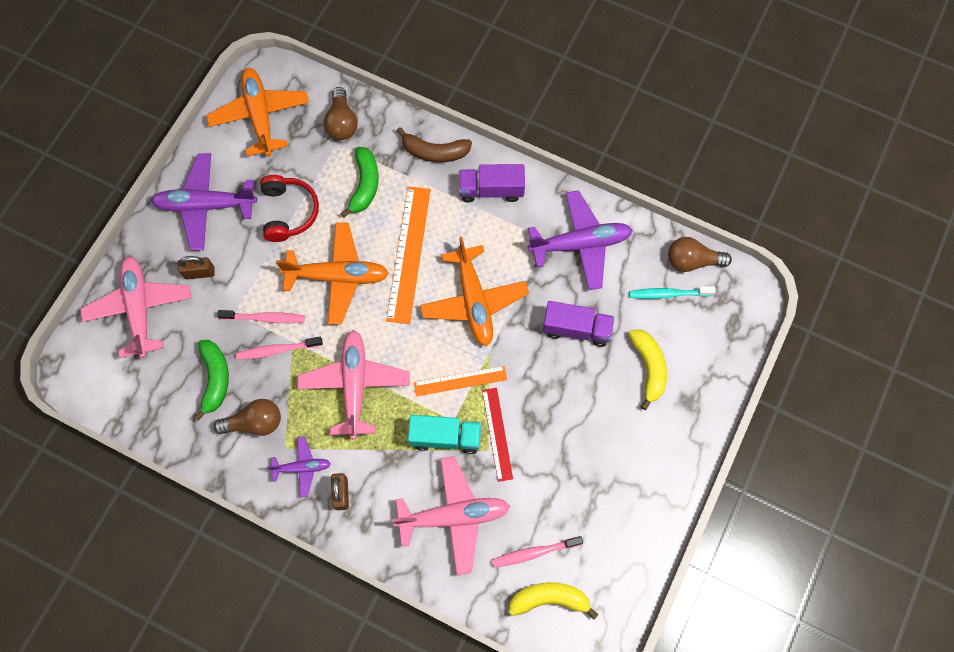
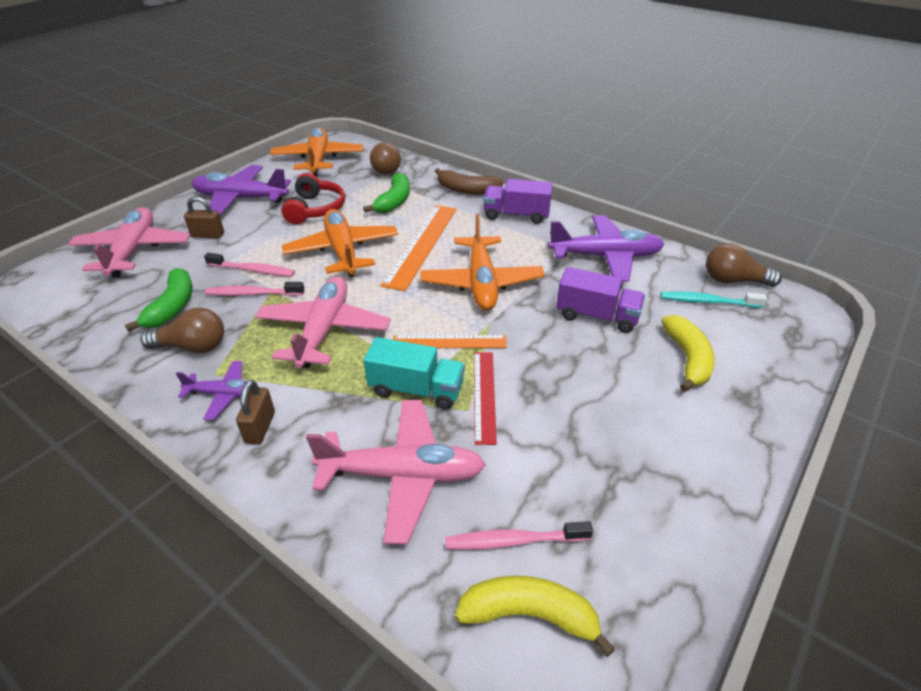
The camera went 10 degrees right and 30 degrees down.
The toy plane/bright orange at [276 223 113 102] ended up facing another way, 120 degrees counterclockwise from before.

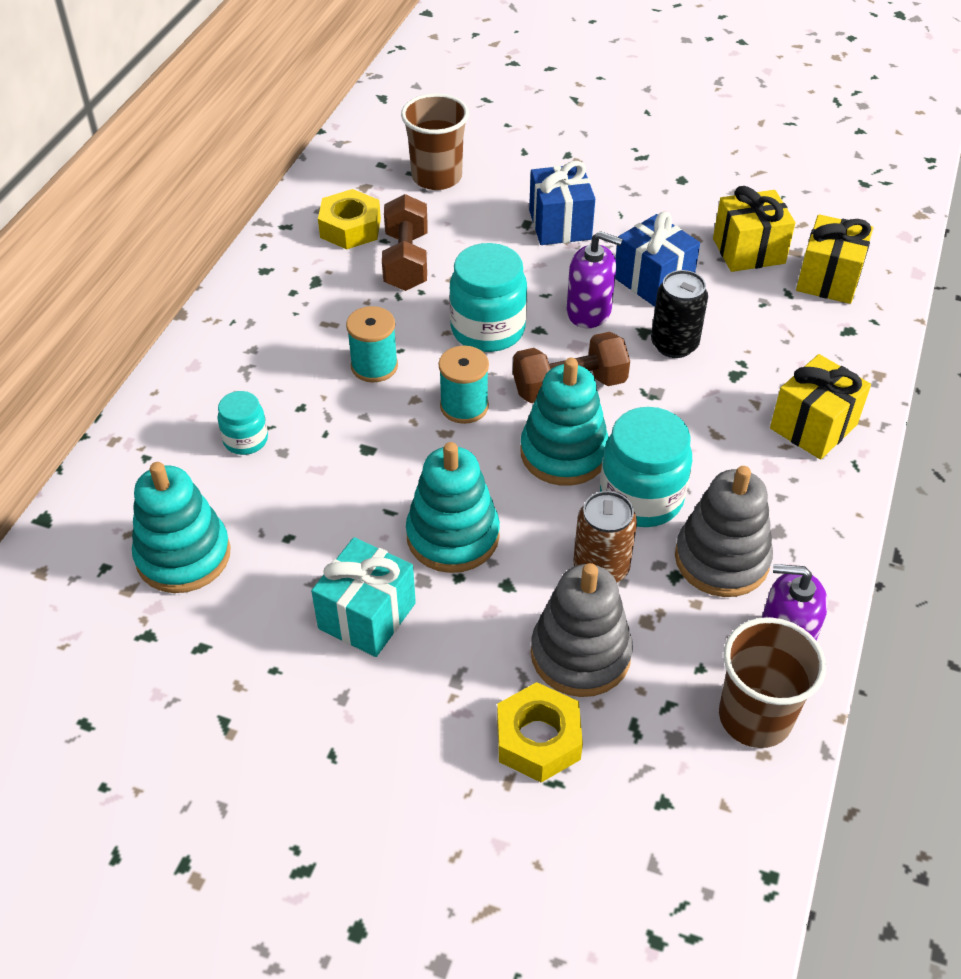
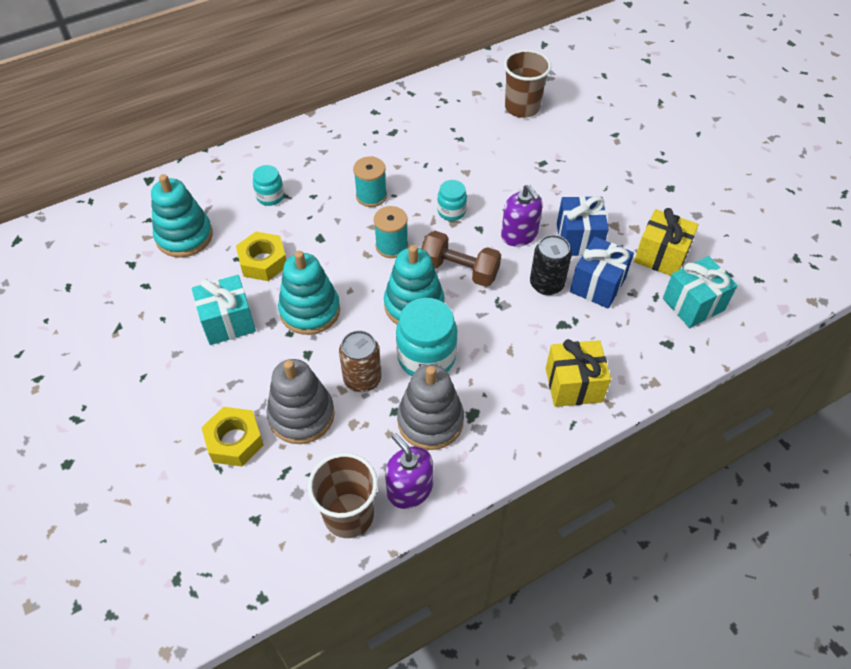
The camera went 40 degrees right and 5 degrees up.
The gift/cobalt ended up elsewhere, having gone from [529 161 66 84] to [570 237 64 72].
The hex nut/yellow ended up elsewhere, having gone from [318 189 63 60] to [236 232 50 49].
The second view lost the dumbbell/dark brown at [382 194 46 97].
What was the gift/yellow at [796 214 77 90] turned into the gift/teal at [663 256 75 72].
The size of the preserve jar/teal at [449 243 78 109] changed by a factor of 0.56.

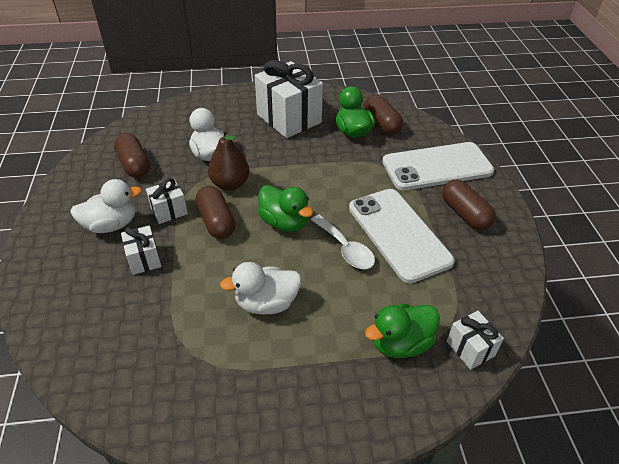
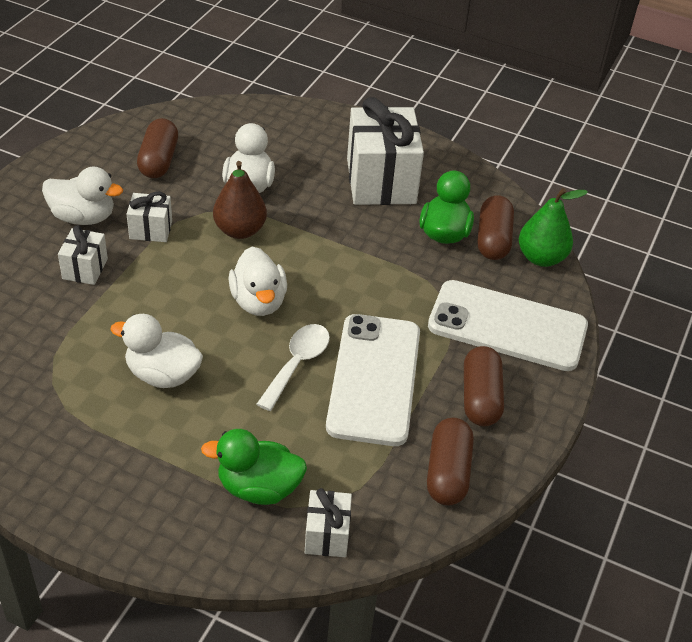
The camera went 30 degrees right and 0 degrees up.
What was the toy duck/emerald at [258 185 55 47] turned into the toy duck/snow-white at [228 246 59 70].
The pill shape/dark brown ended up elsewhere, having gone from [195 186 40 53] to [427 417 47 89].
The teaspoon/snow-white at [311 214 64 55] ended up facing another way, 150 degrees counterclockwise from before.
The second view gained the pear/emerald at [519 188 69 79].

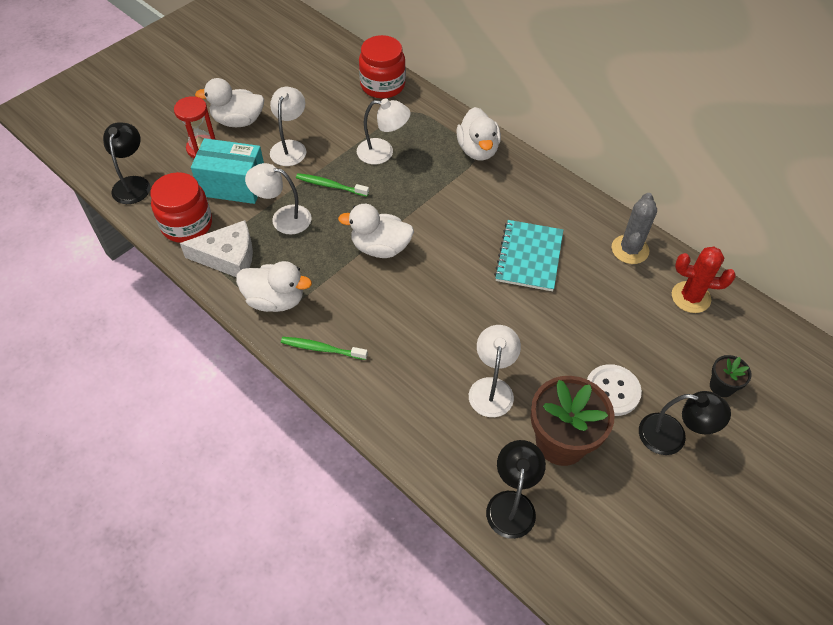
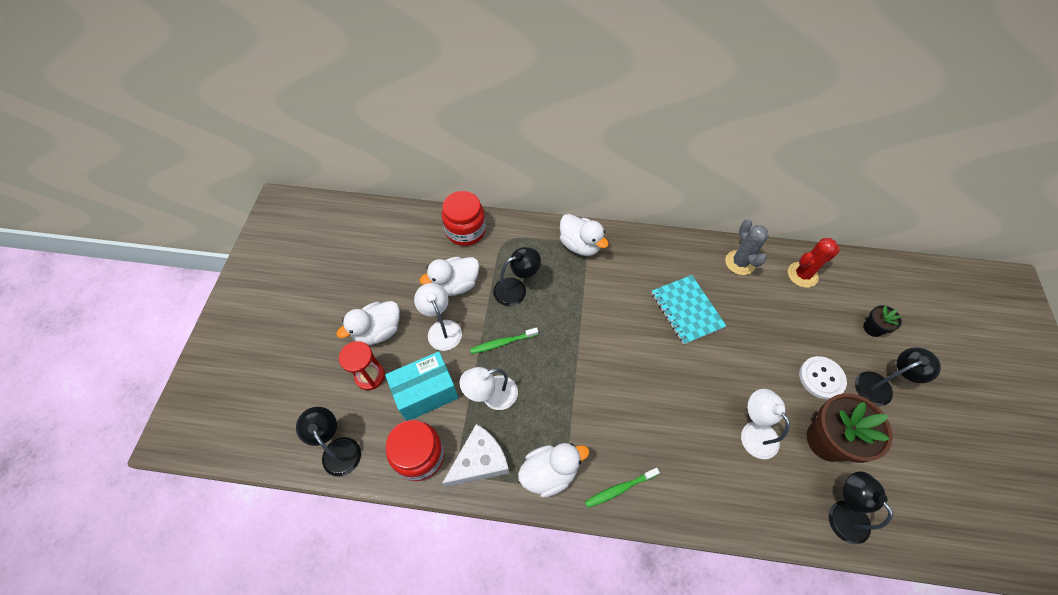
The camera went 35 degrees left and 5 degrees up.
What was the desk lamp/snow-white at [357 98 54 66] turned into the desk lamp/ebony at [493 247 48 59].
The toy duck/snow-white ended up elsewhere, having gone from [338 204 76 54] to [420 257 60 39].

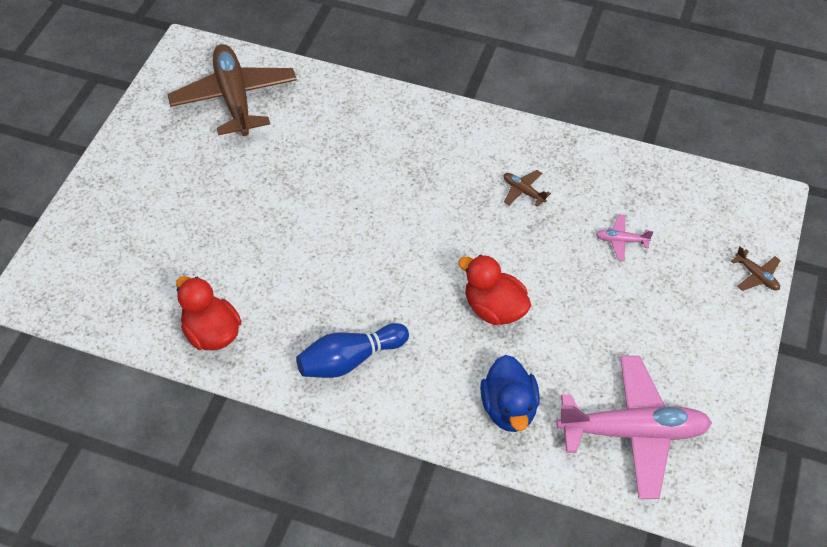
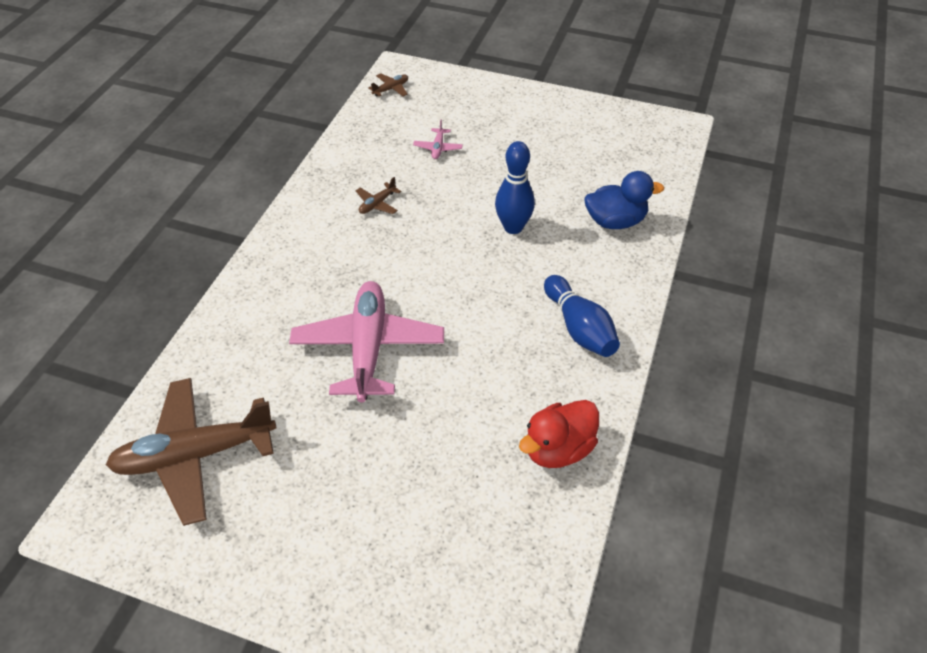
The camera went 90 degrees left and 5 degrees down.
The toy plane/dark brown ended up elsewhere, having gone from [731 246 50 45] to [368 73 40 24].
Where the toy duck/crimson stood at [458 255 73 70], the skittle/cobalt came to stand at [495 141 40 93].
The toy plane/pink ended up elsewhere, having gone from [557 356 155 143] to [289 281 155 122].

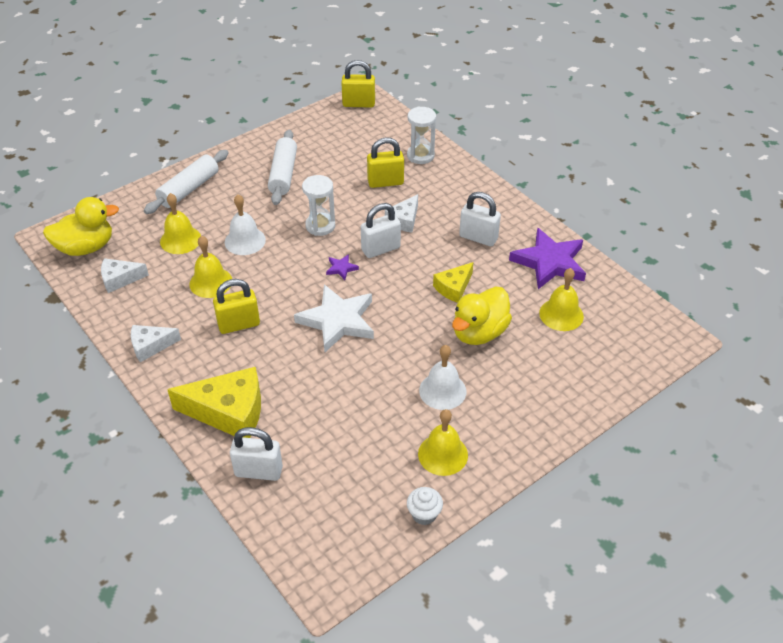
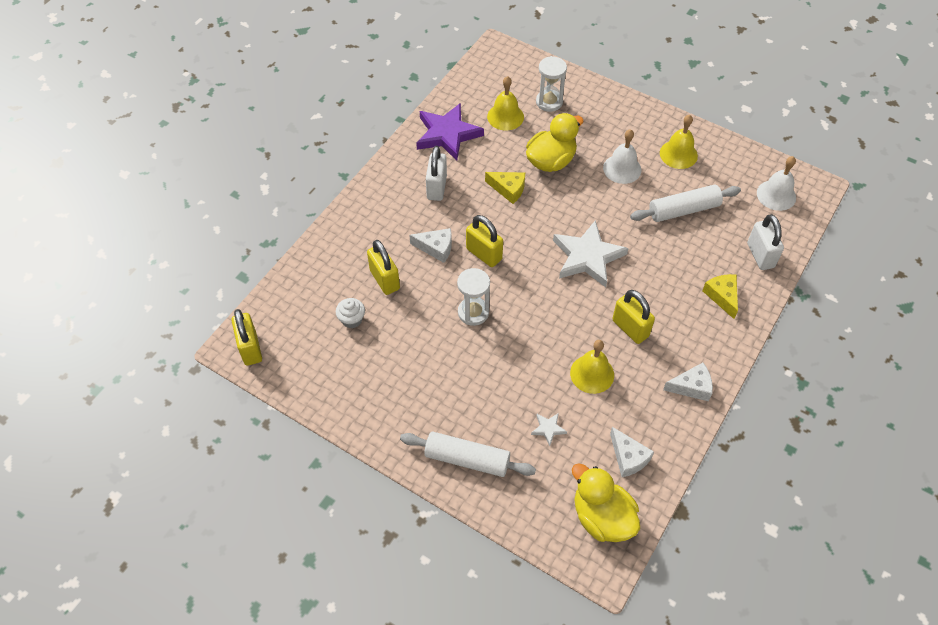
The camera went 110 degrees left and 10 degrees up.
The sandglass/snow-white ended up elsewhere, having gone from [407 106 29 58] to [536 56 31 56].
The pastry roller/snow-white ended up elsewhere, having gone from [268 130 29 75] to [630 185 111 37].
Where the school bell/yellow stood at [160 193 41 61], the star/snow-white came to stand at [531 413 36 33].
The school bell/snow-white ended up elsewhere, having gone from [225 194 41 61] to [757 156 39 55].
What was the padlock/snow-white at [361 203 40 55] turned into the padlock/yellow at [466 215 37 52].
The second view lost the star/purple at [326 254 33 26].
The toy duck/yellow at [452 286 60 59] ended up facing another way, 60 degrees counterclockwise from before.
The cheese/snow-white at [131 325 50 37] ended up facing another way, 60 degrees counterclockwise from before.
The size of the cheese/yellow at [167 367 94 71] changed by a factor of 0.56.
The fairy cake/snow-white ended up elsewhere, having gone from [407 487 36 38] to [336 298 29 30].

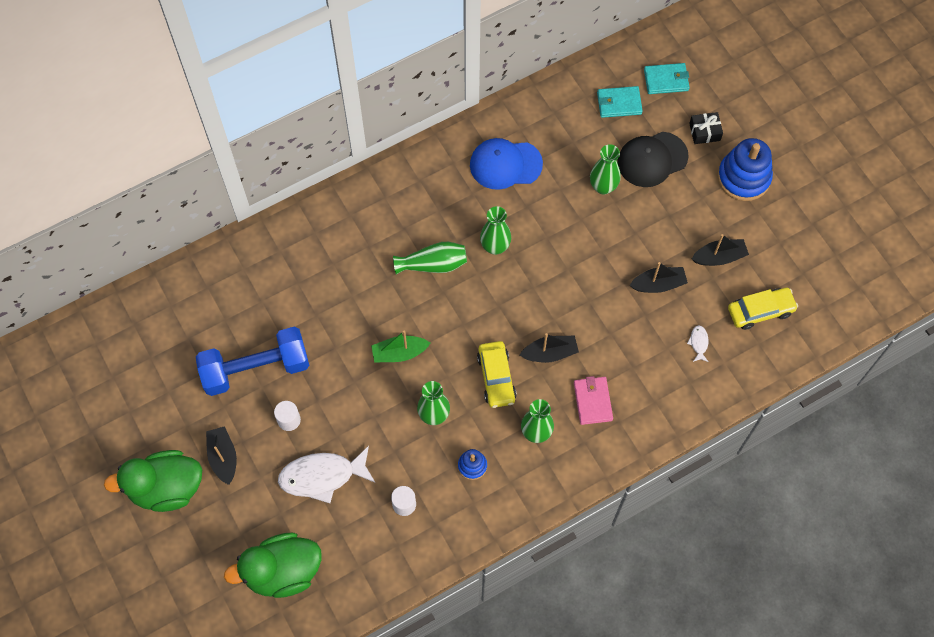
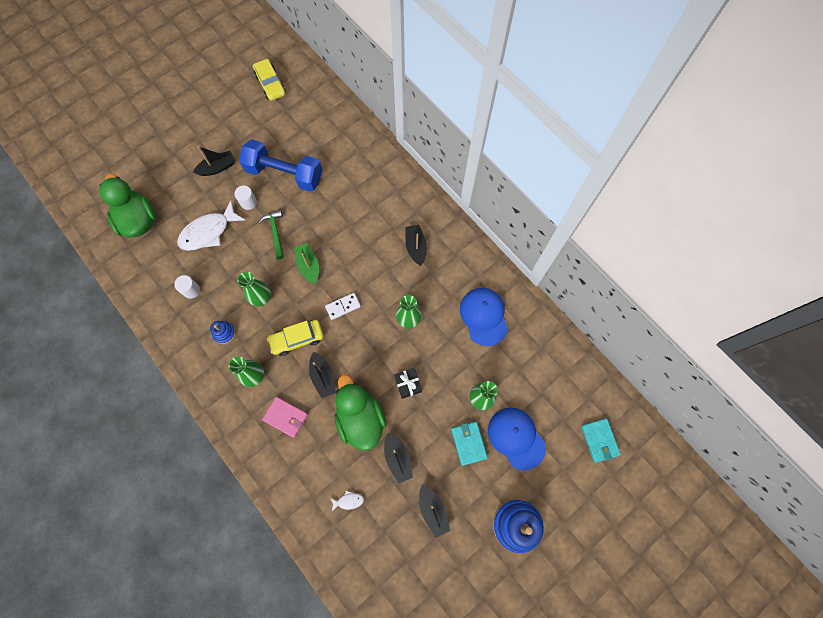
The camera went 80 degrees right and 5 degrees up.
The wallet/teal ended up elsewhere, having gone from [597 86 46 32] to [451 422 37 44].
The gift/ebony ended up elsewhere, having gone from [689 112 34 32] to [394 368 28 31].
What was the baseball cap/ebony at [617 132 72 55] turned into the baseball cap/cobalt at [488 408 58 62].
The second view lost the tall vase/emerald at [393 242 74 33].
The toy car/yellow ended up elsewhere, having gone from [728 288 70 42] to [253 59 33 42].
The dumbbell/cobalt at [196 327 113 69] ended up facing another way, 45 degrees counterclockwise from before.
The wallet/pink at [574 376 39 49] ended up facing another way, 45 degrees clockwise from before.
The fish/snow-white at [278 446 97 57] ended up facing another way, 105 degrees counterclockwise from before.
The toy duck/emerald ended up elsewhere, having gone from [104 450 98 62] to [335 374 51 77].
The second view gained the hammer/emerald at [259 210 25 49].
The second view gained the toy boat/ebony at [405 225 22 41].
The second view gained the domino/snow-white at [325 293 36 27].

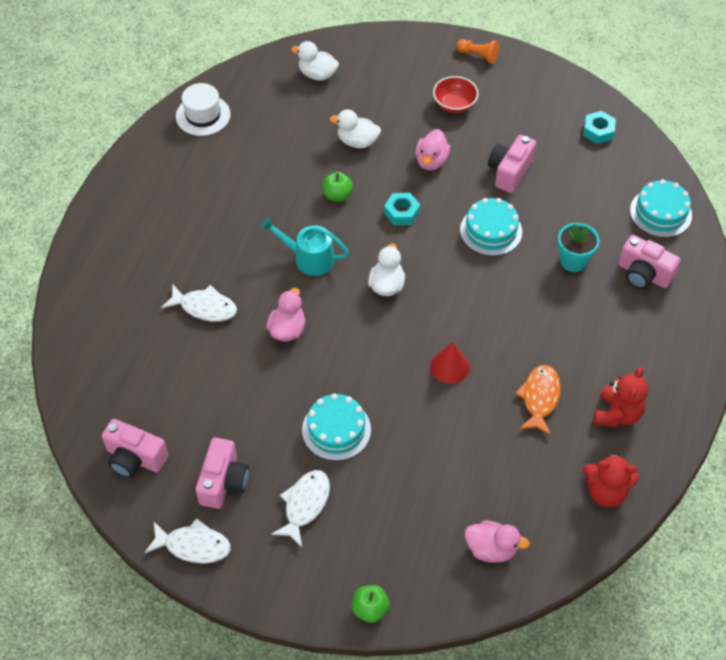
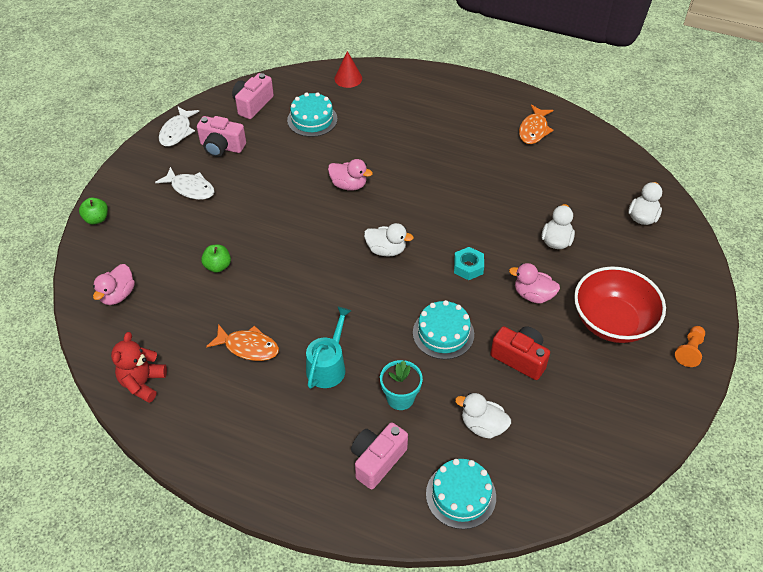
The camera went 95 degrees right and 5 degrees down.
The size of the deep dish/crimson at [433 76 45 37] changed by a factor of 1.85.
The second view lost the tall hat/snow-white at [176 83 55 53].
The second view lost the hex nut/teal at [583 111 33 33].
What was the camera/pink at [488 135 48 58] turned into the camera/crimson at [490 326 60 54].
The apple/emerald ended up elsewhere, having gone from [323 172 30 29] to [201 245 30 28].
The watering pot/teal ended up elsewhere, having gone from [261 217 88 59] to [306 307 45 82].
The second view lost the fish/snow-white at [161 284 76 38].
The cone shape/crimson ended up elsewhere, having gone from [430 342 39 42] to [334 51 28 37].
The second view lost the stuffed bear/crimson at [594 367 54 60].
The gateau/teal ended up elsewhere, having gone from [302 393 69 68] to [287 93 50 44].
The second view gained the fish/bright orange at [519 105 35 39].
The second view gained the toy duck/snow-white at [455 393 56 46].

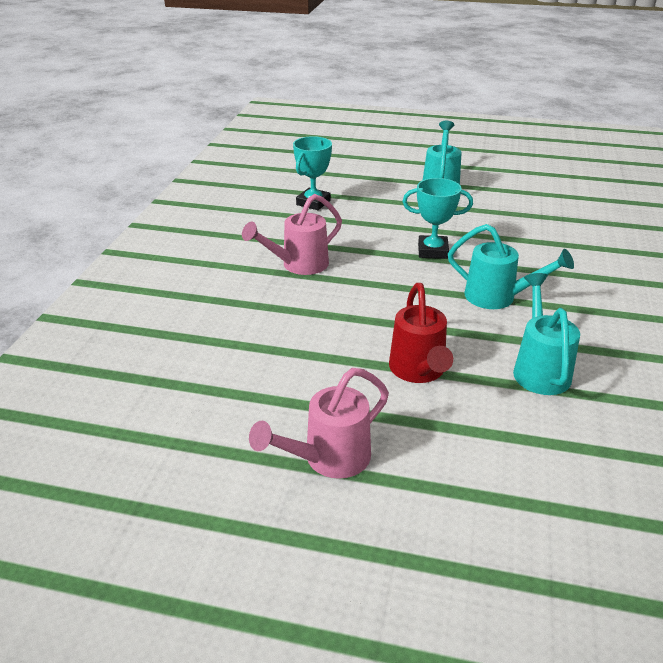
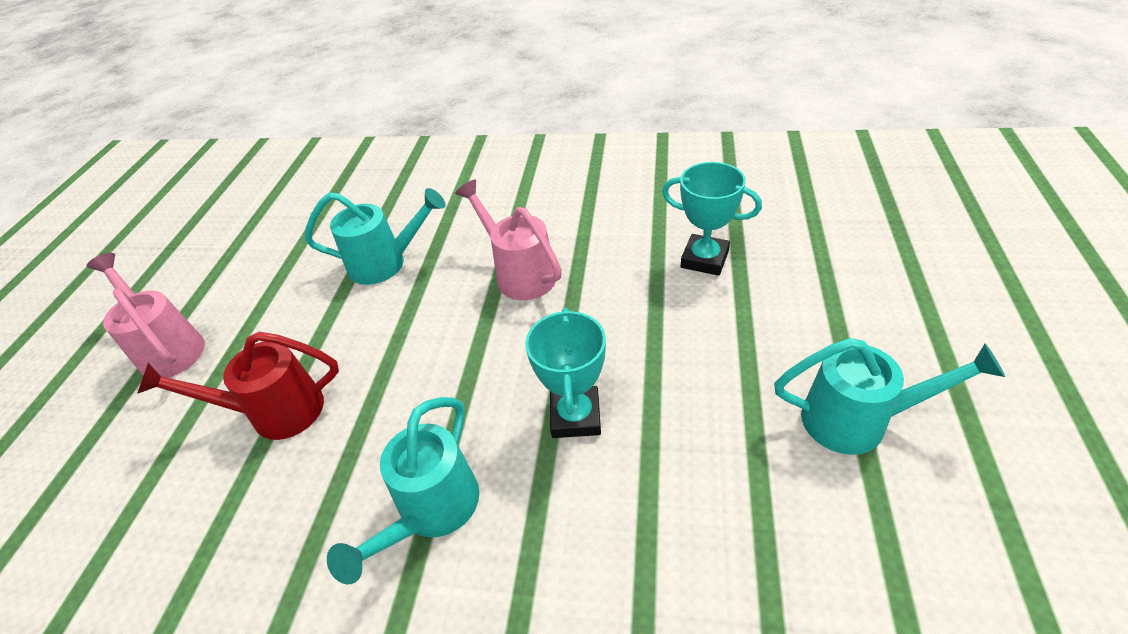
The camera went 90 degrees right and 10 degrees up.
The watering pot/teal ended up elsewhere, having gone from [513 273 67 122] to [305 188 141 97].

